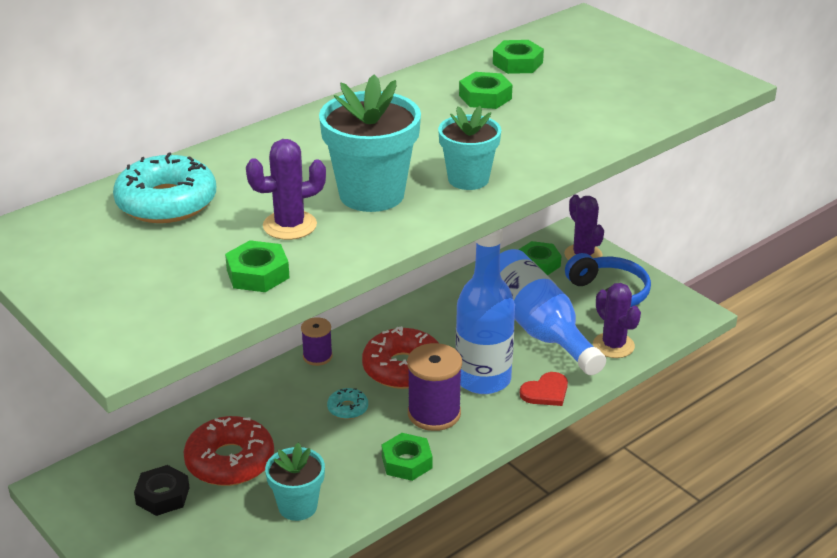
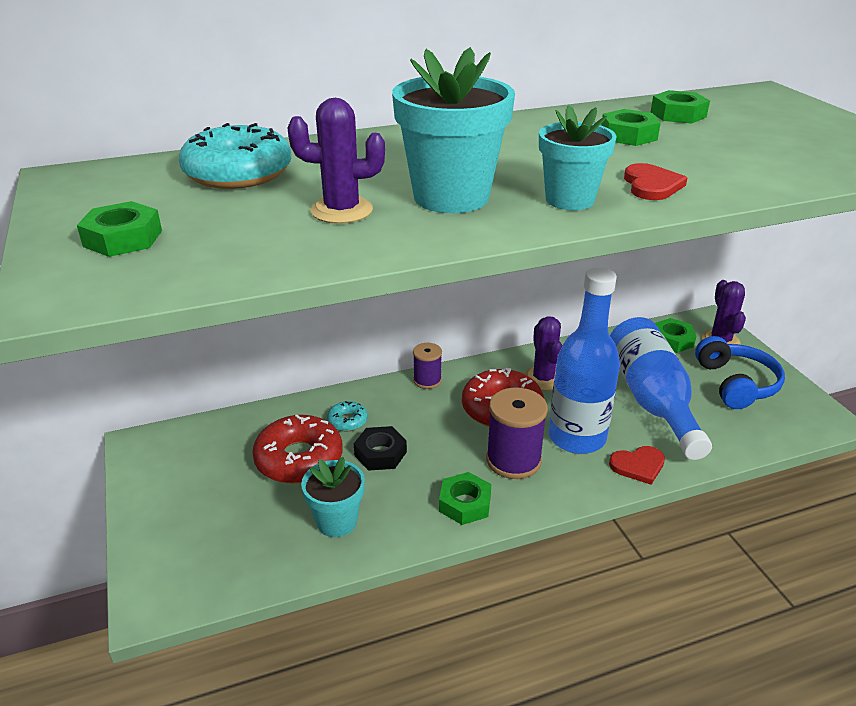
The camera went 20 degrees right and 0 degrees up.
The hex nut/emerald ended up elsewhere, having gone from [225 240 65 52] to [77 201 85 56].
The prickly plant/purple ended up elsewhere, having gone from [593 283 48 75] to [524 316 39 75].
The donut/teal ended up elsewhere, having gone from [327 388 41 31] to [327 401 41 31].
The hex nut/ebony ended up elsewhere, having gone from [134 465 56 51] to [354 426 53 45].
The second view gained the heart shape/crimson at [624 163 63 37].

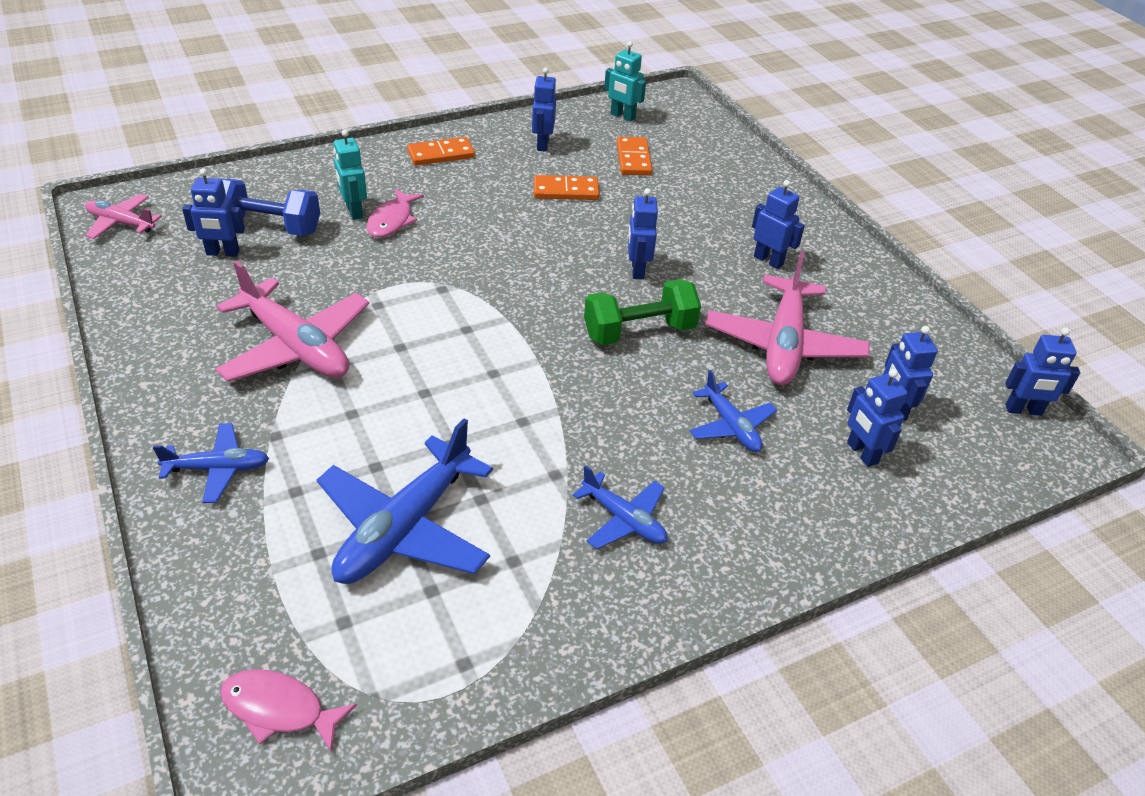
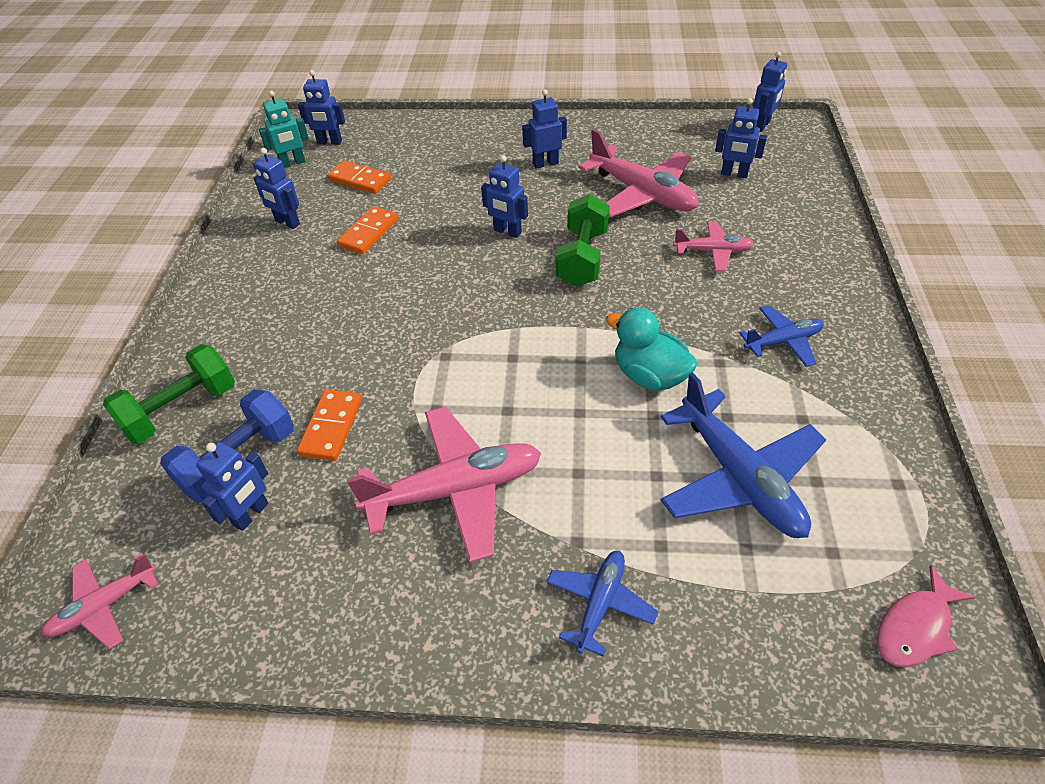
The camera went 55 degrees left and 5 degrees up.
The second view lost the robot/teal at [333 130 34 90].
The domino/bright orange ended up elsewhere, having gone from [407 137 68 29] to [297 389 65 72].
The second view lost the fish/pink at [366 189 58 48].
The robot/cobalt ended up elsewhere, having gone from [847 369 61 98] to [298 70 47 75].
What was the toy plane/cobalt at [689 370 88 82] turned into the toy plane/pink at [673 221 81 50].
The second view gained the toy duck/teal at [606 307 92 84].
The second view gained the dumbbell/emerald at [103 344 132 100].

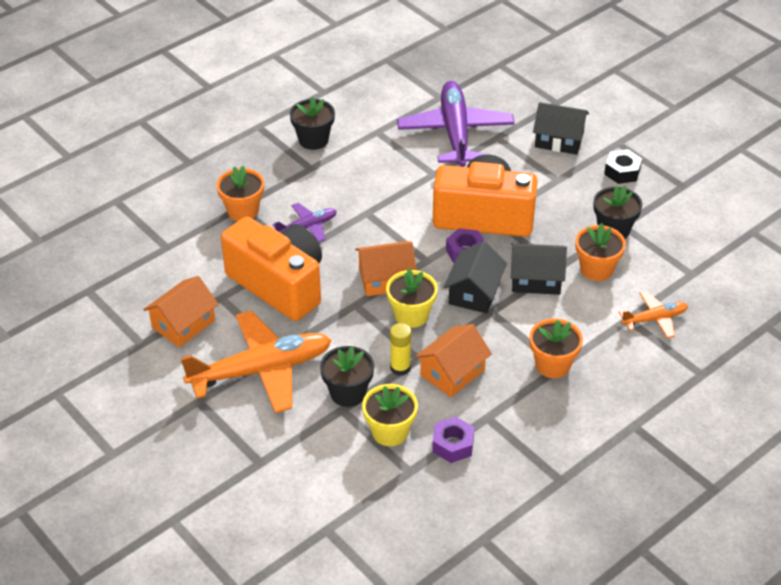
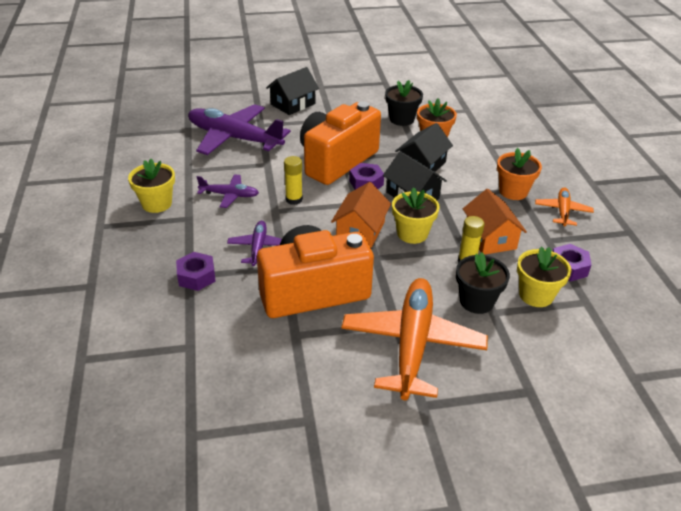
The camera went 60 degrees left and 5 degrees down.
What was the potted plant/ebony at [290 97 45 53] turned into the potted plant/yellow at [128 159 47 54].
The second view lost the hex nut/ebony at [604 149 38 35].
Where the potted plant/bright orange stood at [216 166 48 55], the hex nut/purple came to stand at [176 252 40 39].
The second view lost the toy house/bright orange at [143 276 76 71].
The toy plane/bright orange ended up elsewhere, having gone from [619 291 69 47] to [535 187 59 40].
The second view gained the glue/yellow at [284 156 19 49].
The second view gained the toy plane/purple at [197 174 62 34].

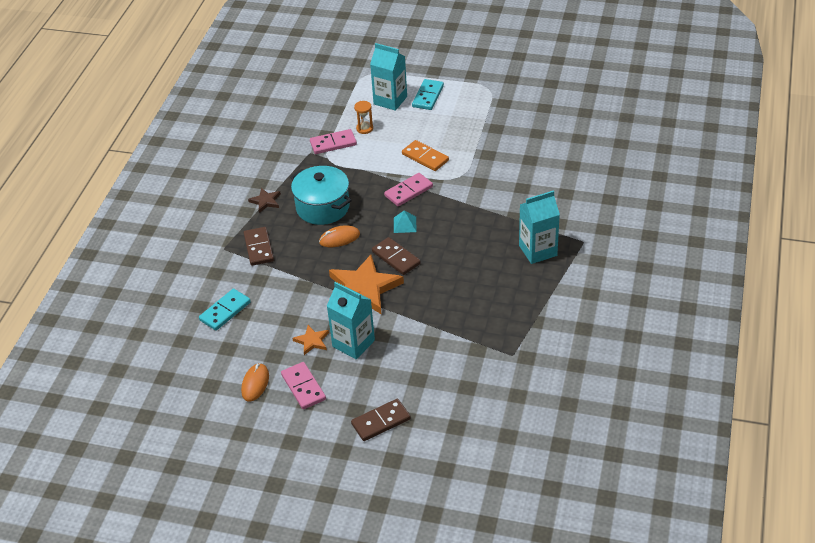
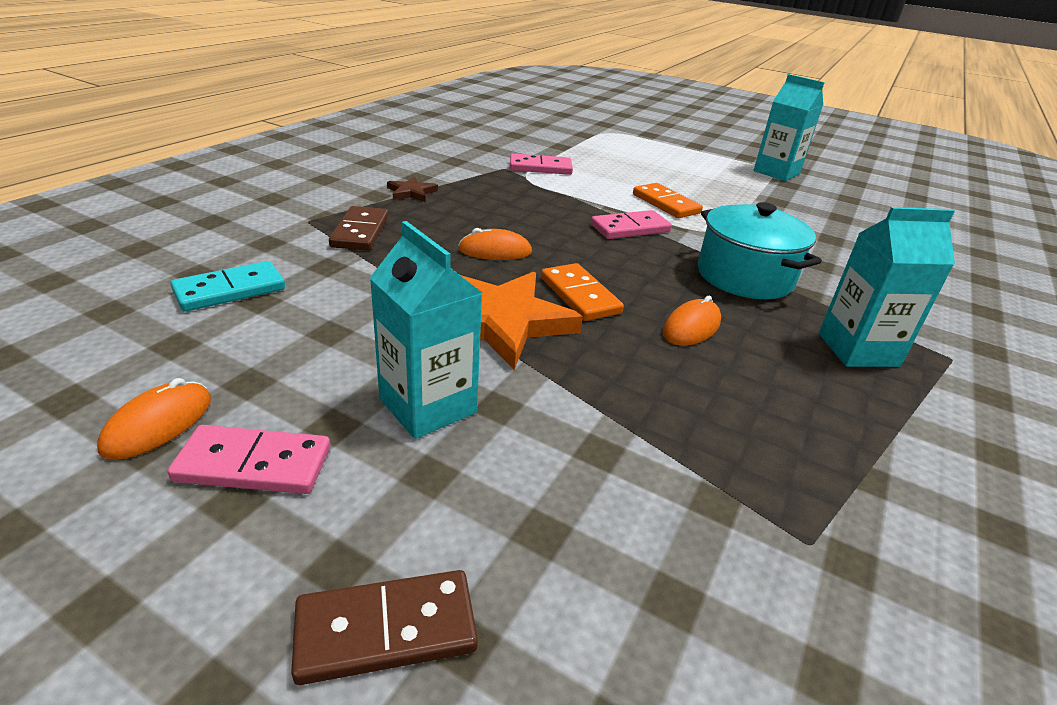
The camera went 10 degrees right and 10 degrees down.
The milk carton/teal ended up elsewhere, having gone from [370 43 37 68] to [754 74 71 107].
The second view lost the domino/teal at [412 79 32 31].
The second view lost the sandglass/bright orange at [354 101 19 33].
The pot/teal ended up elsewhere, having gone from [290 166 62 59] to [698 202 124 97].
The second view lost the pyramid/teal at [394 211 23 22].
What was the domino/dark brown at [372 237 49 38] turned into the domino/bright orange at [541 263 83 58].
The second view lost the star/bright orange at [293 325 36 30].
The domino/pink at [281 362 45 47] ended up facing another way, 75 degrees counterclockwise from before.
The second view gained the mouse/bright orange at [663 296 58 50].

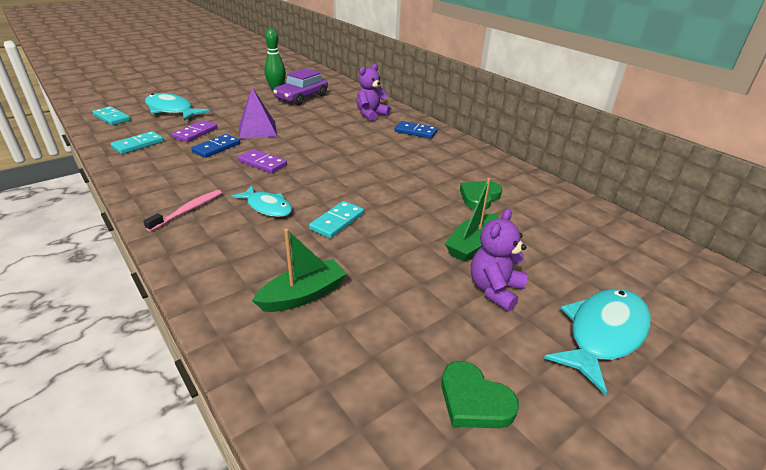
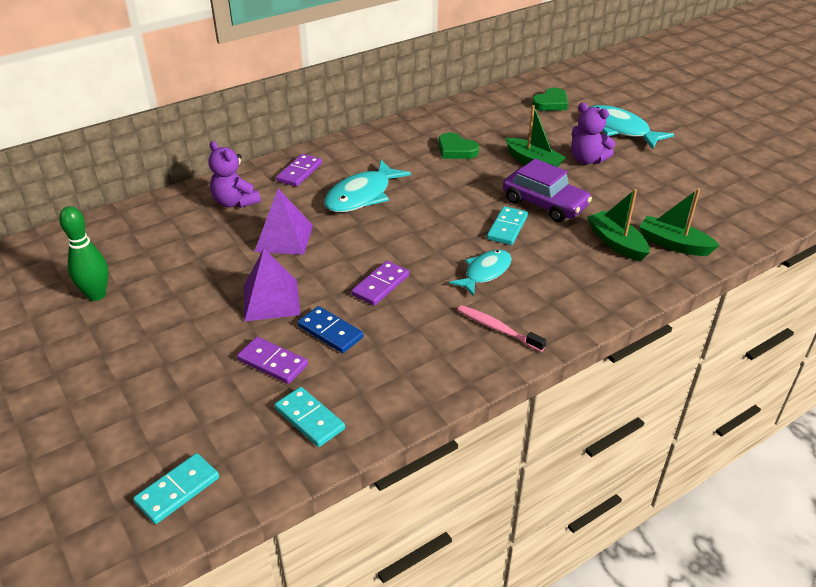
The camera went 85 degrees left and 5 degrees up.
The toy car/purple ended up elsewhere, having gone from [273 68 55 37] to [503 159 89 63].
The fish/teal ended up elsewhere, having gone from [145 93 65 28] to [324 160 87 52].
What was the domino/cobalt at [395 121 43 18] turned into the domino/purple at [276 154 46 33].
The domino/teal at [309 201 55 37] ended up facing another way, 75 degrees clockwise from before.
The heart shape/emerald ended up elsewhere, having gone from [441 361 78 67] to [532 88 36 23].
The second view gained the toy boat/emerald at [639 188 81 68].
The second view gained the pyramid/purple at [254 189 59 66].

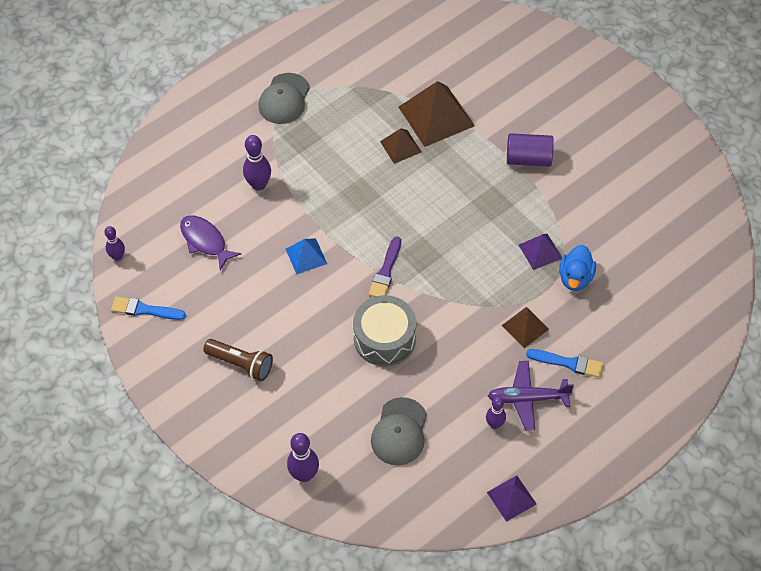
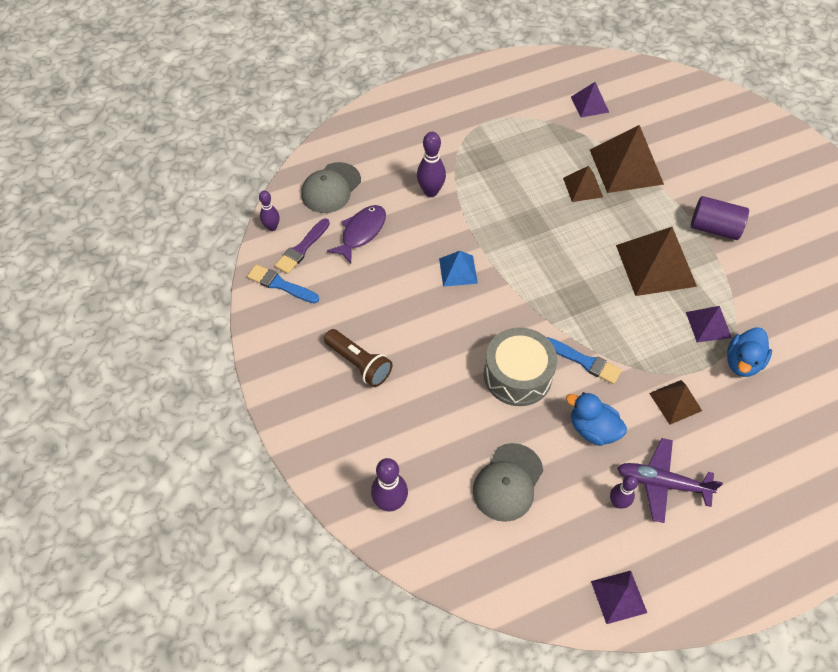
The camera went 15 degrees right and 0 degrees up.
The baseball cap/gray ended up elsewhere, having gone from [259 73 51 51] to [301 162 60 51].
The fish/purple at [180 216 61 54] ended up facing another way, 60 degrees clockwise from before.
The paintbrush/purple ended up elsewhere, having gone from [369 237 32 60] to [275 218 55 56].
The paintbrush/cobalt ended up elsewhere, having gone from [526 349 78 29] to [546 337 76 47].
The second view gained the pyramid/purple at [571 82 38 36].
The second view gained the pyramid/dark brown at [616 227 81 69].
The second view gained the toy duck/cobalt at [566 392 61 54].

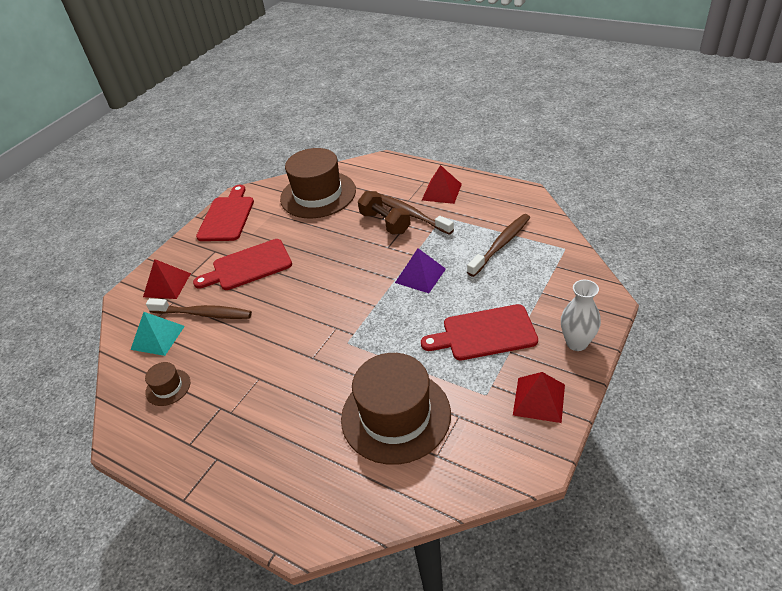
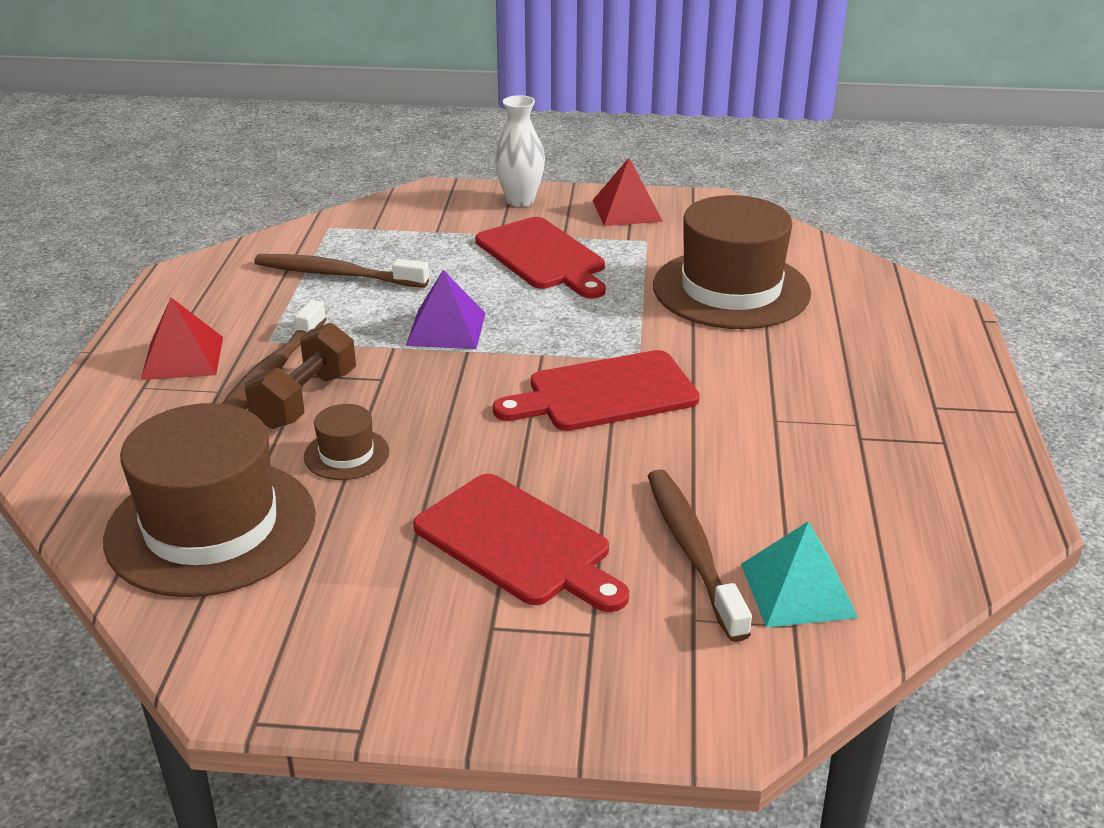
The camera went 120 degrees left and 10 degrees down.
The cutting board/crimson ended up elsewhere, having gone from [196 185 58 56] to [493 350 207 81].
The second view lost the pyramid/crimson at [143 259 48 40].
The tall hat/dark brown ended up elsewhere, having gone from [145 362 45 44] to [304 404 85 76].

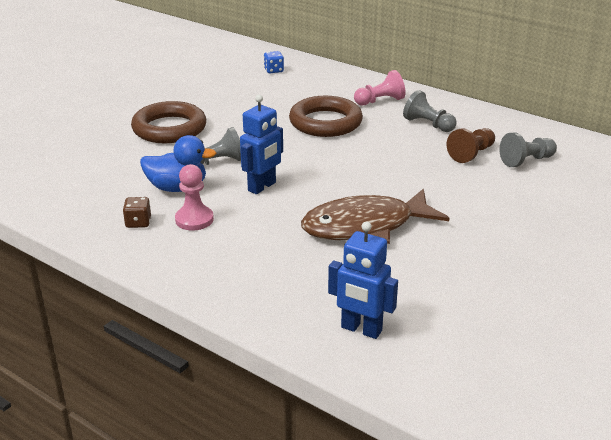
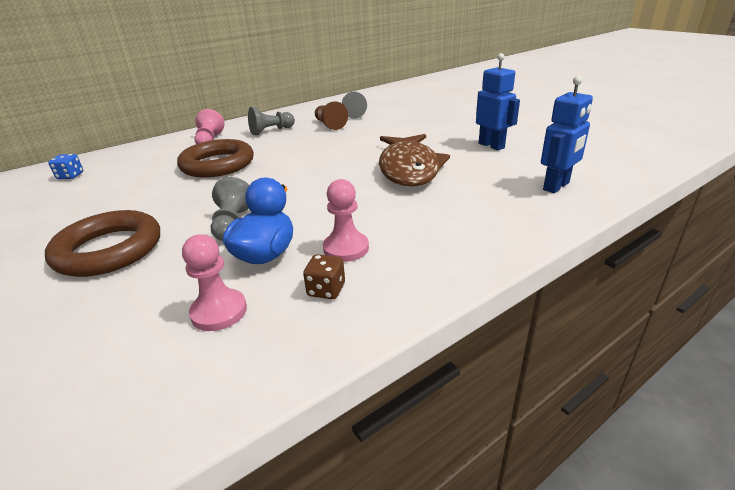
The camera went 70 degrees left and 0 degrees up.
The robot/cobalt ended up elsewhere, having gone from [240 95 43 99] to [476 53 44 97].
The second view gained the game pawn/pink at [182 234 65 97].

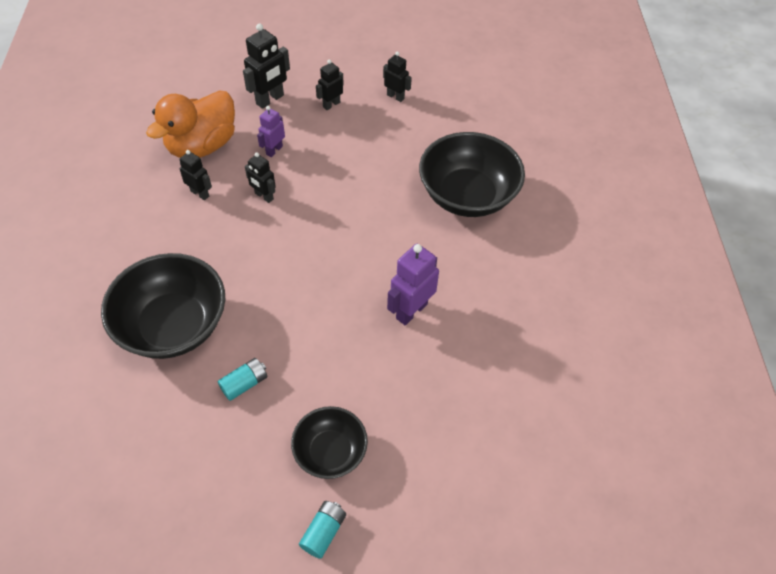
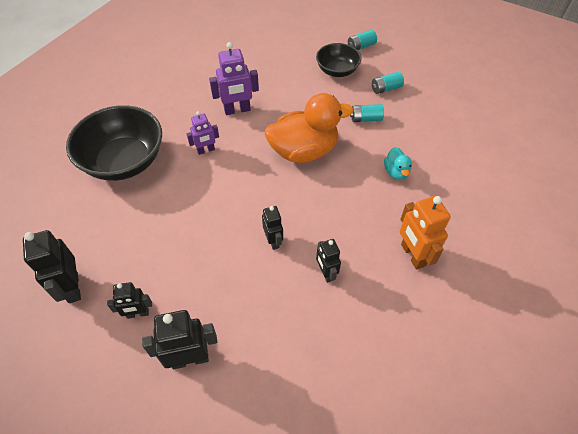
The camera went 145 degrees left and 0 degrees up.
The size of the robot/ebony at [383 52 29 50] changed by a factor of 1.60.
The toy duck/bright orange ended up elsewhere, having gone from [146 90 89 68] to [265 93 88 70].
The robot/purple ended up elsewhere, having gone from [257 106 28 51] to [187 111 32 44].
Where the deep dish/ebony stood at [101 253 124 106], the toy duck/teal came to stand at [384 147 28 33].
The second view gained the AA battery/teal at [372 72 32 22].
The second view gained the robot/bright orange at [400 196 51 74].

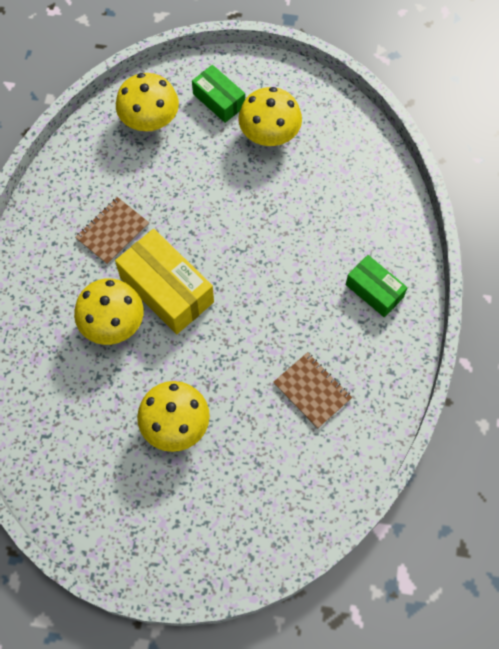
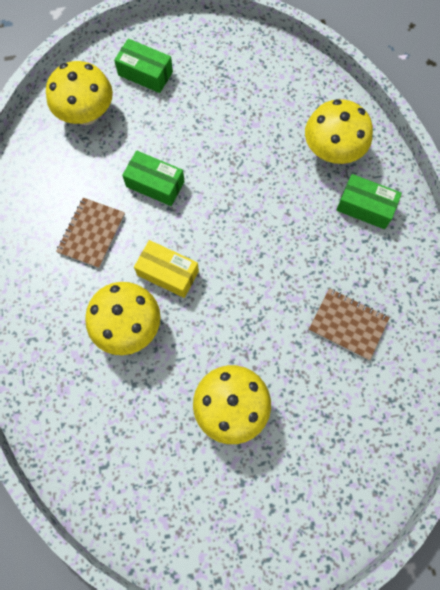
The camera went 20 degrees left and 5 degrees up.
The toadstool/yellow ended up elsewhere, having gone from [239 87 63 59] to [305 99 68 65].
The size of the package/yellow at [115 229 99 105] changed by a factor of 0.60.
The second view gained the package/emerald at [122 150 63 56].

